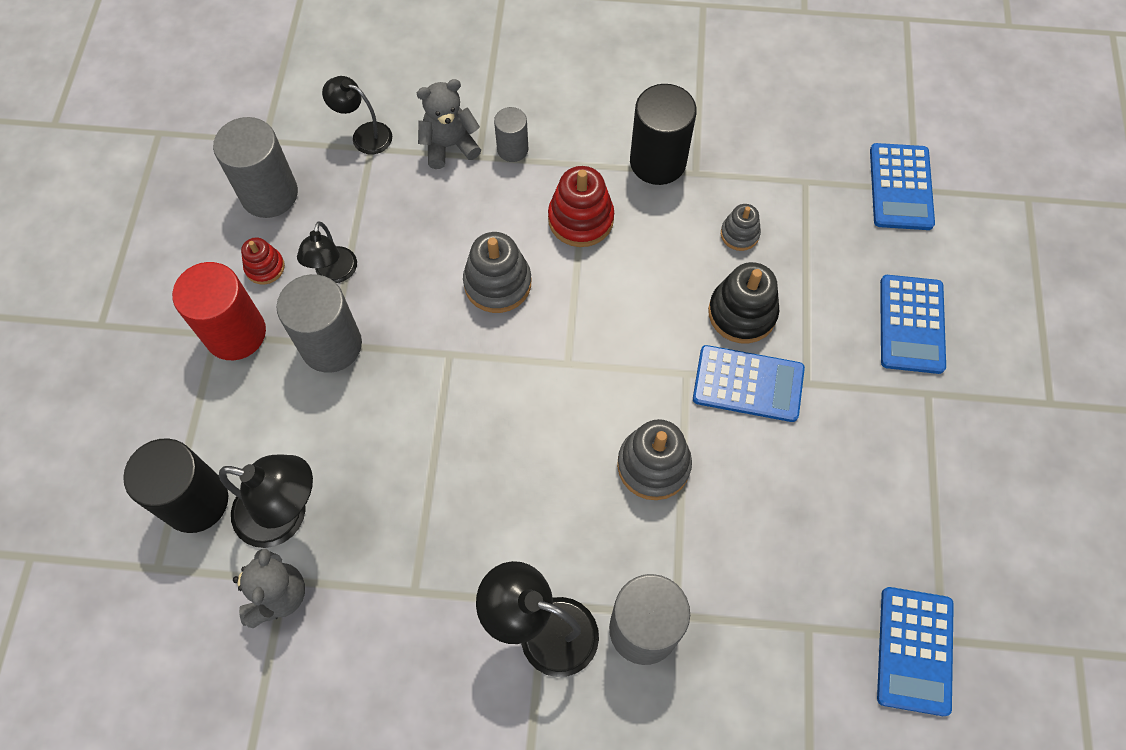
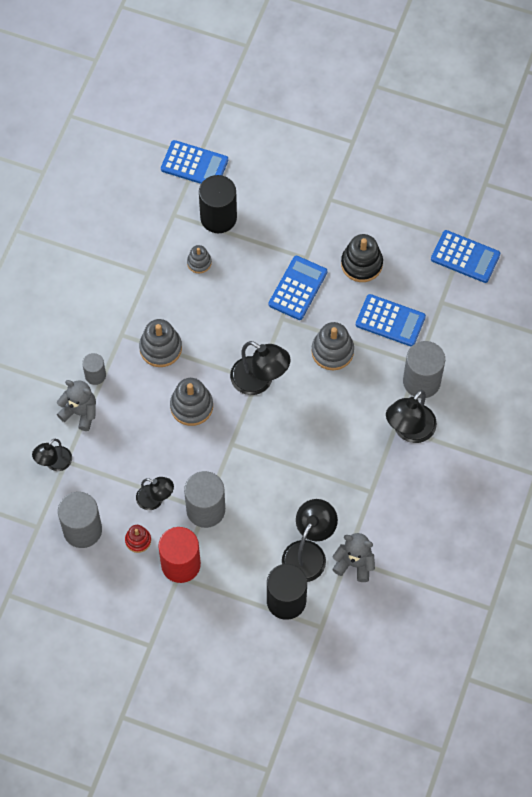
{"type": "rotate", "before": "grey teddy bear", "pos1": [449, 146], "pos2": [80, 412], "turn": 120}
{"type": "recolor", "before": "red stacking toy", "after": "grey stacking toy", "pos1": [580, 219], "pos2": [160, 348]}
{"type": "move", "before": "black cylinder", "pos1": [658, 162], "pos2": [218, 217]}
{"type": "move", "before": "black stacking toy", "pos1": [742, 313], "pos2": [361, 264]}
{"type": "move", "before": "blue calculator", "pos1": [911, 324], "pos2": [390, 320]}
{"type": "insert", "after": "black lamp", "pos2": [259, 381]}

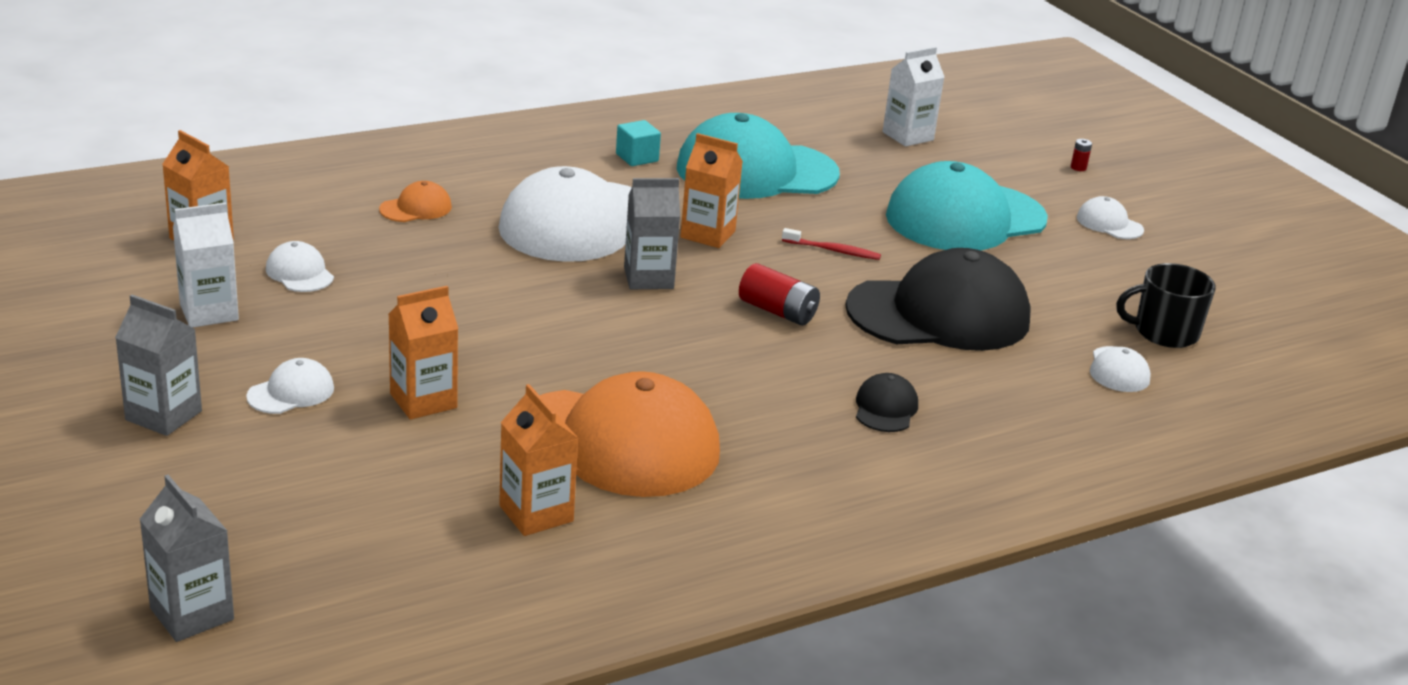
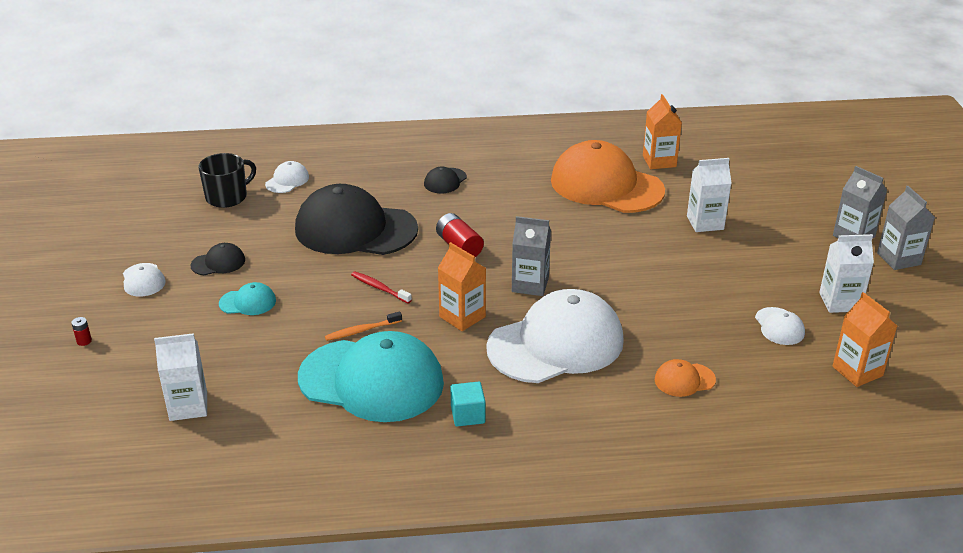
{"type": "move", "before": "grey carton", "pos1": [192, 614], "pos2": [898, 259]}
{"type": "delete", "before": "white cap", "pos1": [291, 392]}
{"type": "recolor", "before": "orange carton", "after": "white carton", "pos1": [423, 401], "pos2": [705, 223]}
{"type": "resize", "before": "turquoise cap", "pos1": [965, 218], "pos2": [248, 302], "scale": 0.42}
{"type": "rotate", "before": "black mug", "pos1": [1164, 332], "pos2": [227, 197], "turn": -60}
{"type": "insert", "after": "black cap", "pos2": [218, 263]}
{"type": "insert", "after": "orange toothbrush", "pos2": [361, 331]}

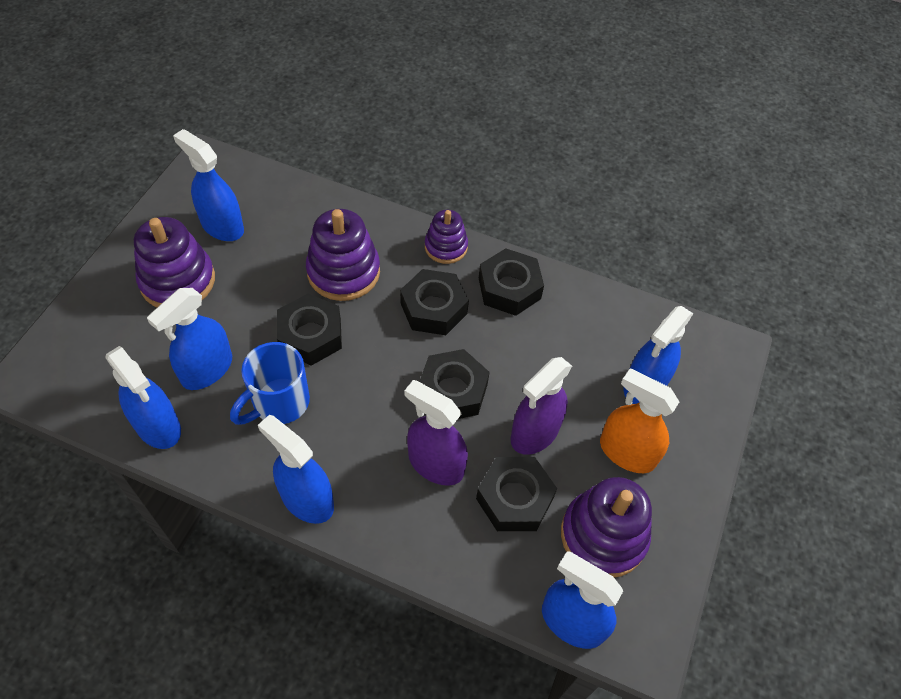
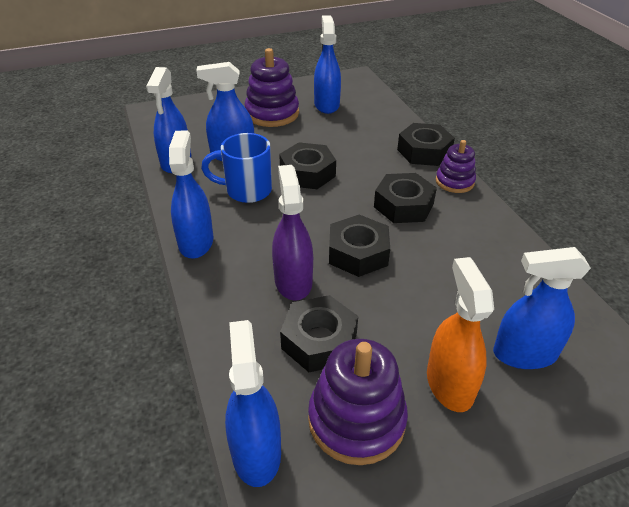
{"type": "delete", "before": "purple stacking toy", "pos1": [343, 272]}
{"type": "move", "before": "black nut", "pos1": [509, 288], "pos2": [424, 151]}
{"type": "delete", "before": "purple spray bottle", "pos1": [534, 433]}

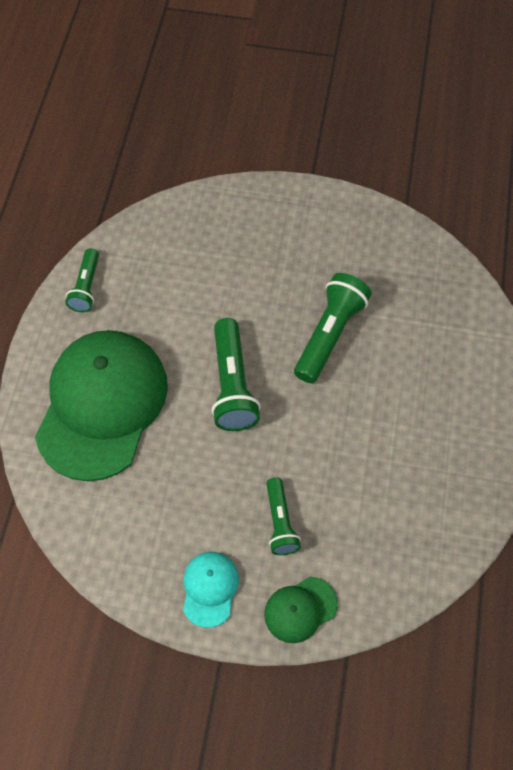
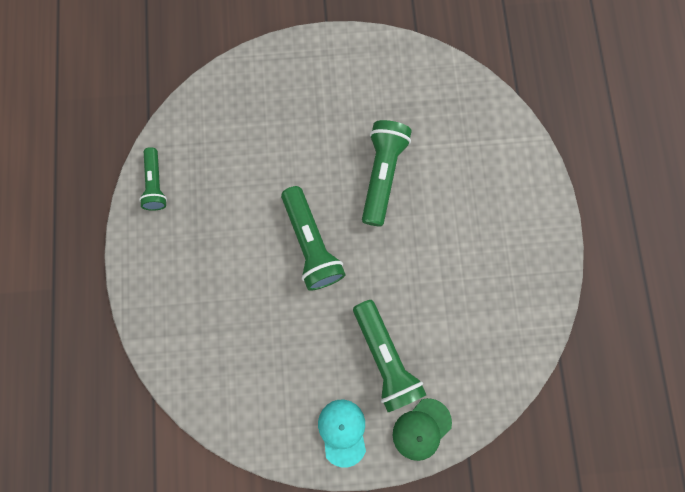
{"type": "delete", "before": "green cap", "pos1": [102, 405]}
{"type": "resize", "before": "green flashlight", "pos1": [280, 522], "pos2": [385, 358], "scale": 1.62}

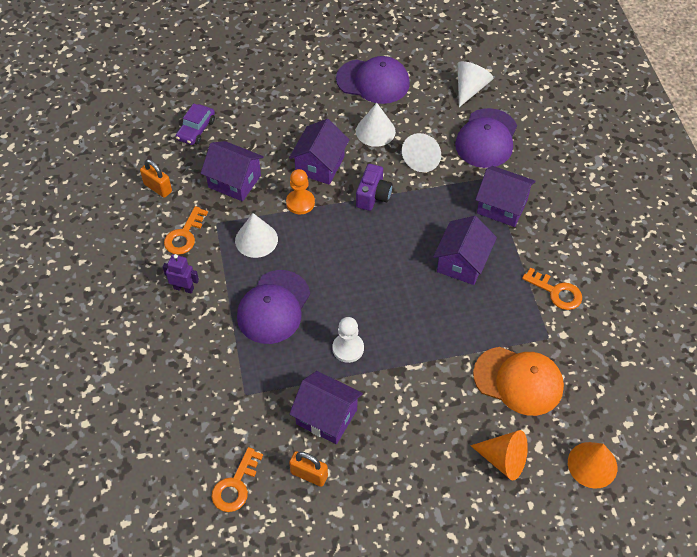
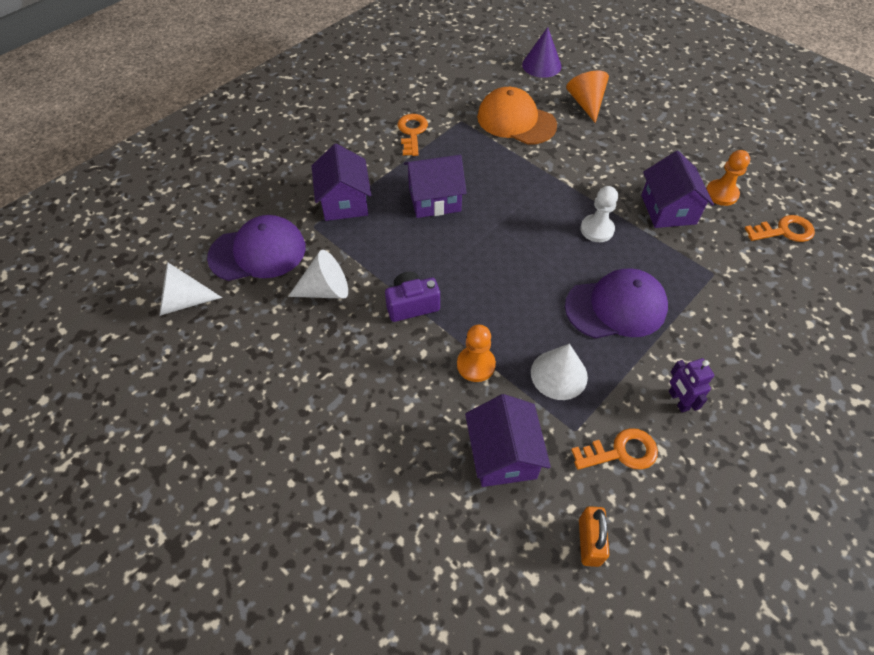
{"type": "delete", "before": "purple car", "pos1": [196, 130]}
{"type": "delete", "before": "purple house", "pos1": [320, 165]}
{"type": "replace", "before": "orange padlock", "after": "orange pawn", "pos1": [309, 474], "pos2": [721, 194]}
{"type": "delete", "before": "purple cap", "pos1": [373, 81]}
{"type": "delete", "before": "white cone", "pos1": [375, 131]}
{"type": "rotate", "before": "orange cap", "pos1": [518, 381], "pos2": [516, 121], "turn": -45}
{"type": "recolor", "before": "orange cone", "after": "purple cone", "pos1": [592, 464], "pos2": [541, 65]}

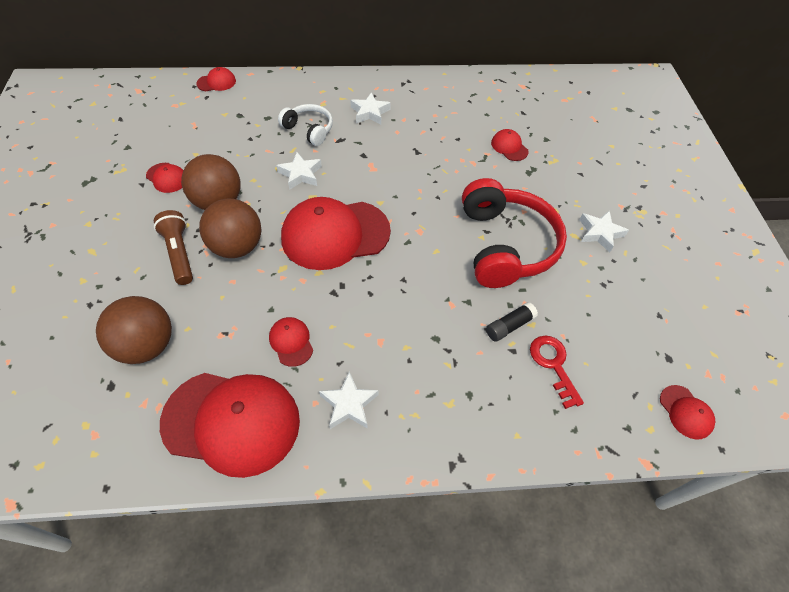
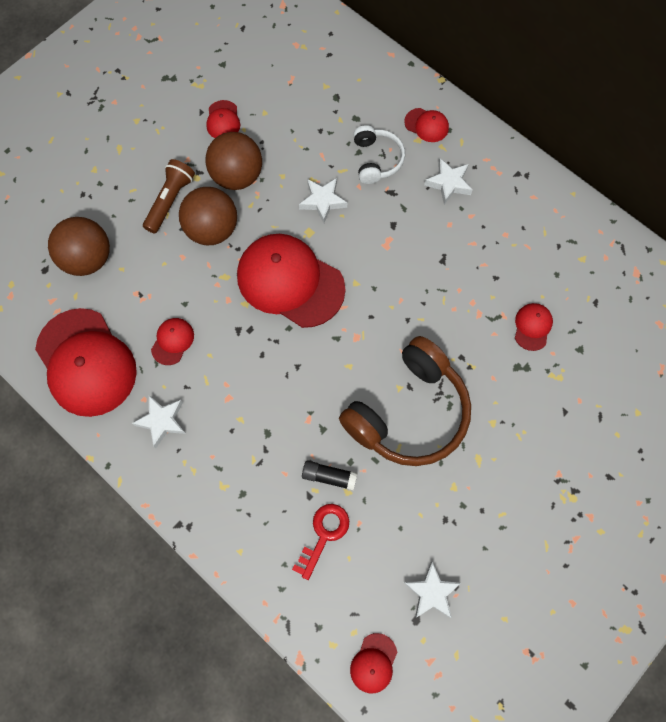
{"type": "move", "before": "red cap", "pos1": [216, 82], "pos2": [426, 125]}
{"type": "recolor", "before": "red headphones", "after": "brown headphones", "pos1": [505, 245], "pos2": [408, 412]}
{"type": "move", "before": "white star", "pos1": [600, 233], "pos2": [431, 592]}

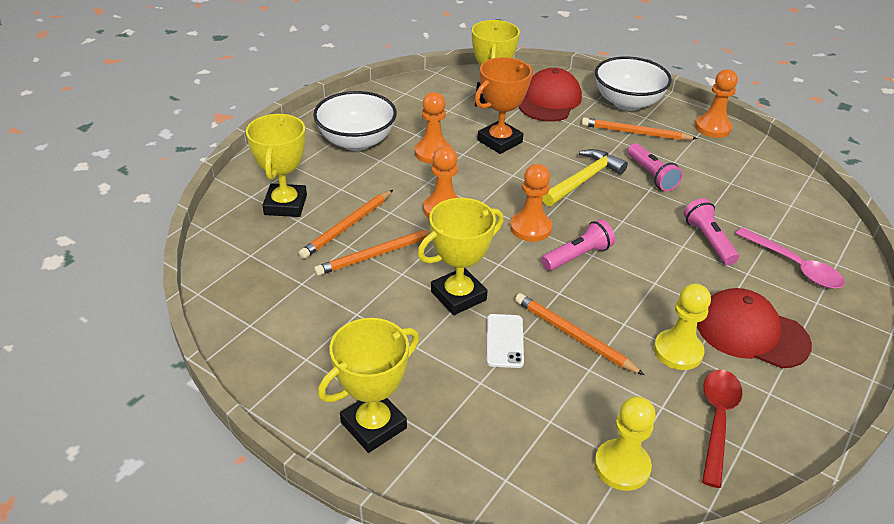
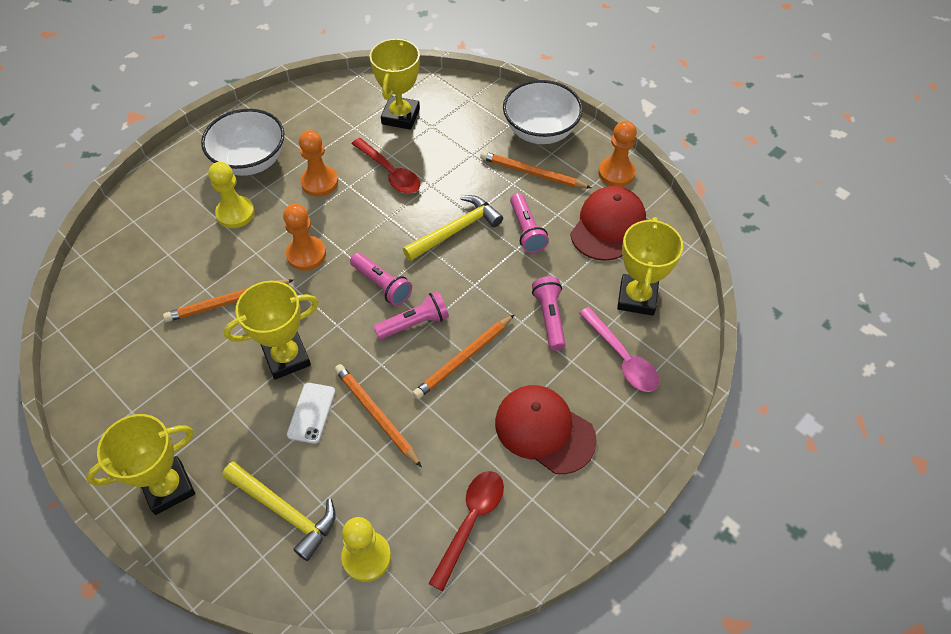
{"type": "move", "before": "yellow trophy", "pos1": [285, 205], "pos2": [637, 298]}
{"type": "move", "before": "orange pencil", "pos1": [347, 226], "pos2": [464, 358]}
{"type": "replace", "before": "orange trophy", "after": "red spoon", "pos1": [499, 141], "pos2": [390, 173]}
{"type": "replace", "before": "orange pawn", "after": "pink flashlight", "pos1": [530, 228], "pos2": [382, 285]}
{"type": "move", "before": "red cap", "pos1": [549, 101], "pos2": [608, 226]}
{"type": "move", "before": "yellow pawn", "pos1": [678, 351], "pos2": [235, 213]}
{"type": "insert", "after": "yellow hammer", "pos2": [285, 512]}

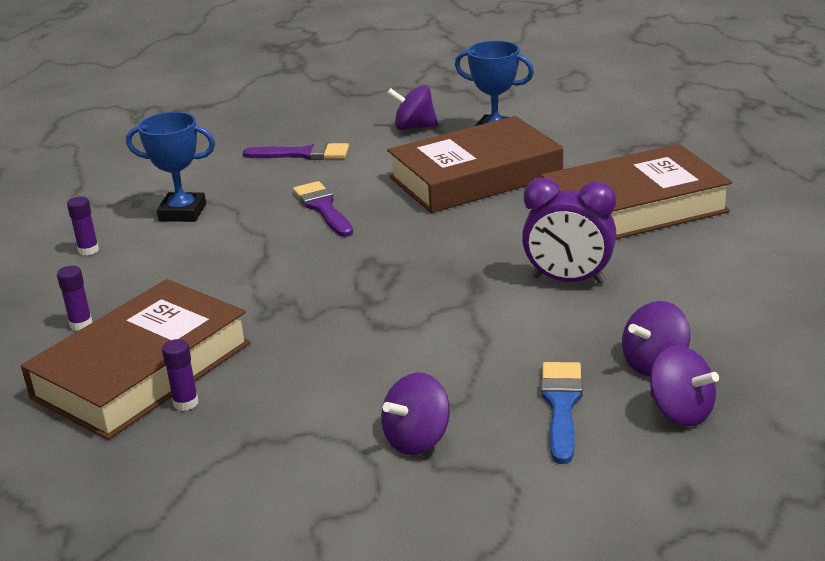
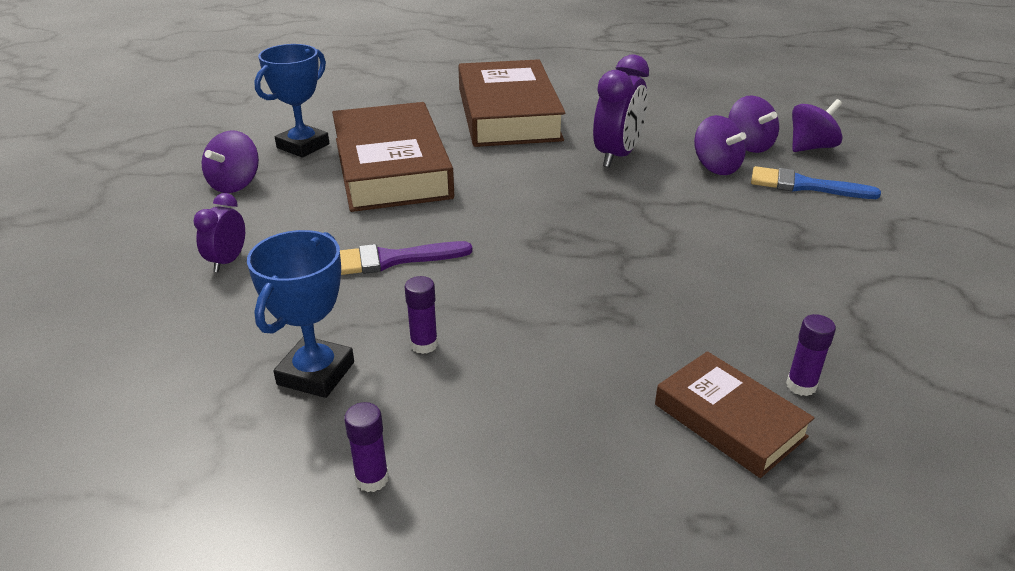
{"type": "resize", "before": "brown book", "pos1": [142, 370], "pos2": [729, 420], "scale": 0.53}
{"type": "move", "before": "purple glue stick", "pos1": [81, 324], "pos2": [424, 345]}
{"type": "replace", "before": "purple brush", "after": "purple clock", "pos1": [303, 154], "pos2": [228, 261]}
{"type": "move", "before": "purple spinning top", "pos1": [417, 439], "pos2": [716, 167]}

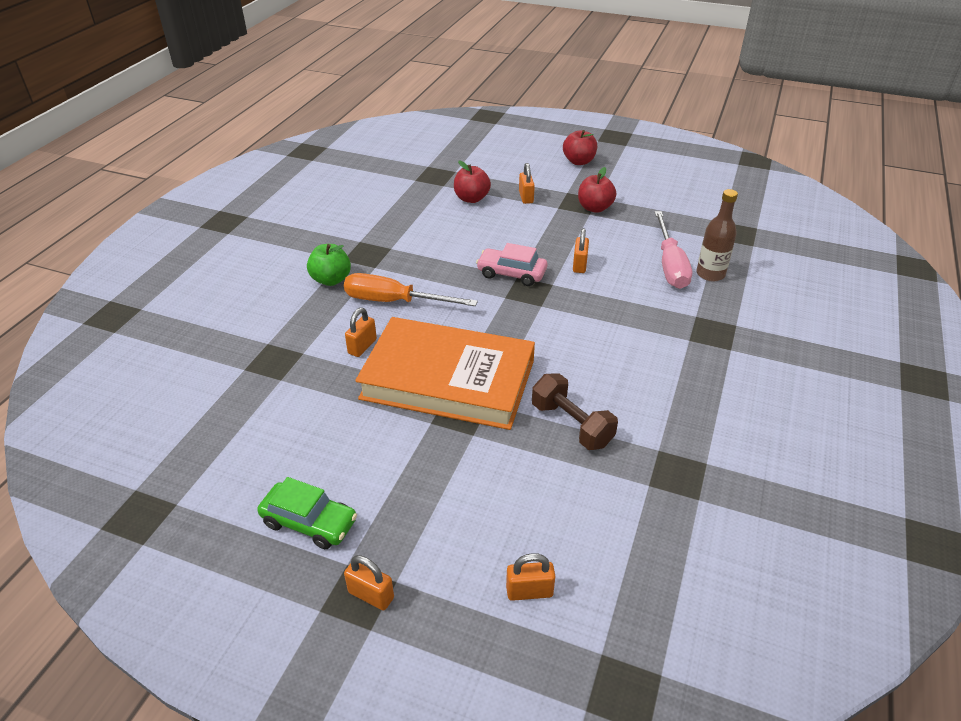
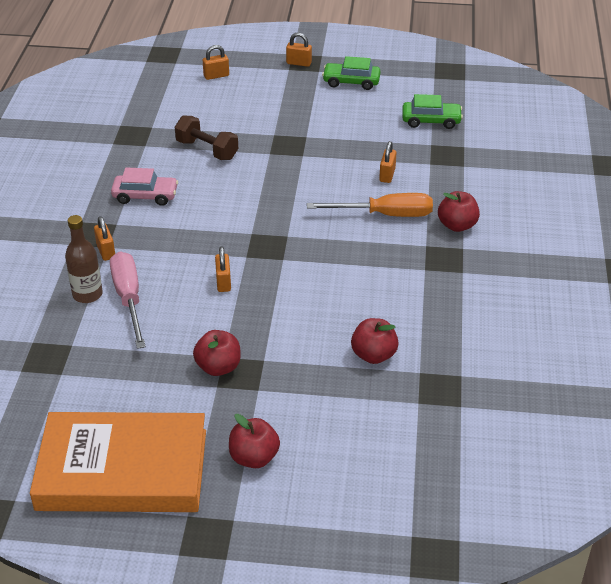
{"type": "recolor", "before": "green apple", "after": "red apple", "pos1": [331, 280], "pos2": [457, 225]}
{"type": "move", "before": "orange book", "pos1": [448, 380], "pos2": [122, 469]}
{"type": "move", "before": "pink car", "pos1": [511, 273], "pos2": [145, 196]}
{"type": "move", "before": "orange padlock", "pos1": [526, 197], "pos2": [106, 251]}
{"type": "insert", "after": "green car", "pos2": [431, 121]}

